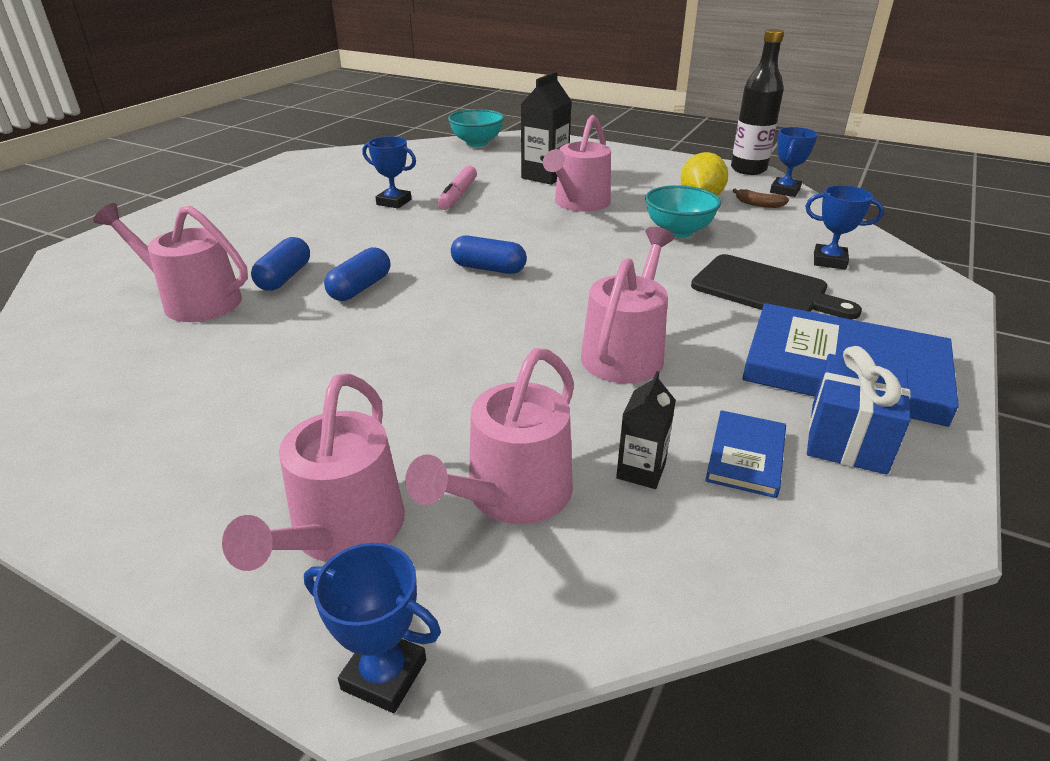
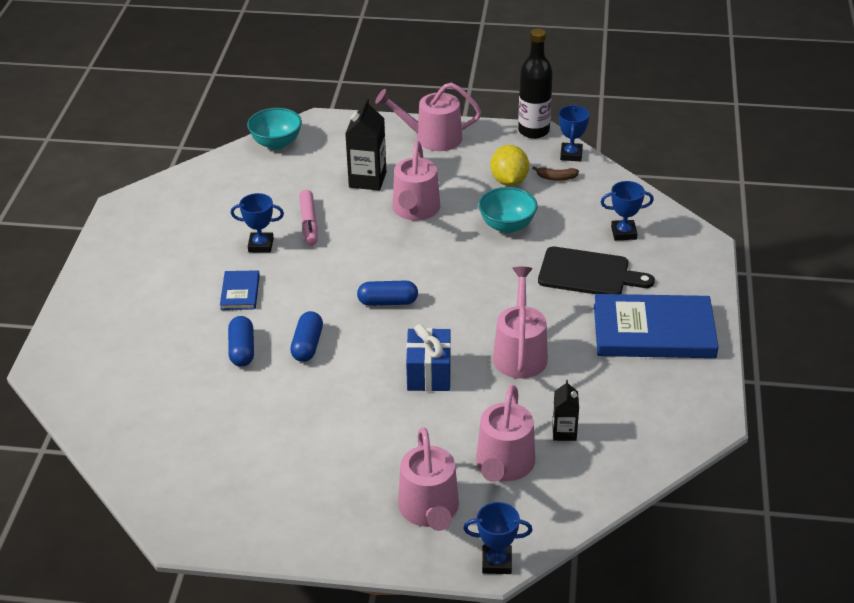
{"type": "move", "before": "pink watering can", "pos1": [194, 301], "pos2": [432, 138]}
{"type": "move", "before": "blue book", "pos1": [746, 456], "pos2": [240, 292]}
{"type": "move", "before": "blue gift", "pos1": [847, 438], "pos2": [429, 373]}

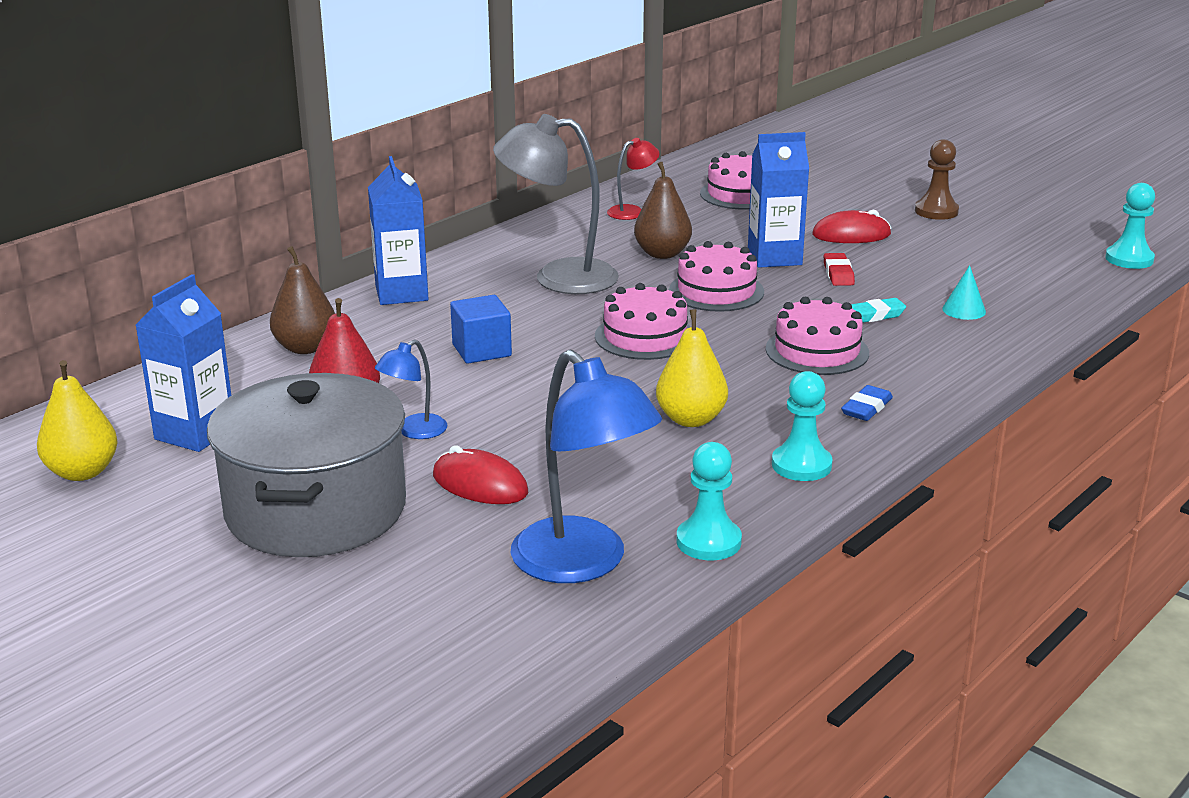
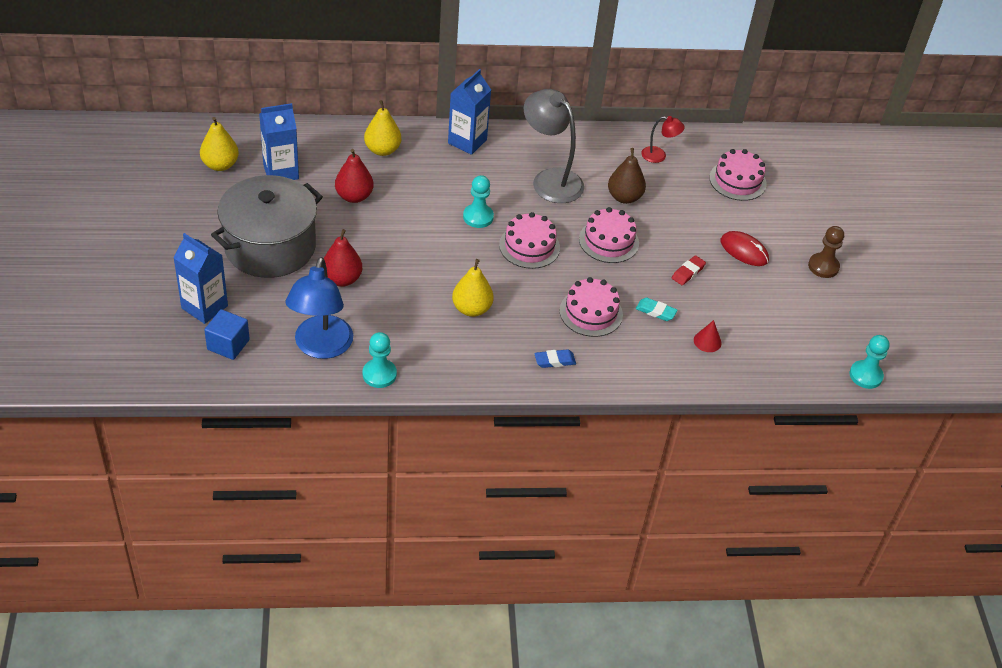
{"type": "recolor", "before": "brown pear", "after": "yellow pear", "pos1": [305, 348], "pos2": [382, 150]}
{"type": "delete", "before": "blue lamp", "pos1": [414, 431]}
{"type": "replace", "before": "red mouse", "after": "red pear", "pos1": [480, 484], "pos2": [342, 279]}
{"type": "move", "before": "blue cube", "pos1": [481, 350], "pos2": [228, 344]}
{"type": "move", "before": "blue carton", "pos1": [774, 257], "pos2": [204, 307]}
{"type": "move", "before": "turquoise pawn", "pos1": [801, 465], "pos2": [478, 217]}
{"type": "recolor", "before": "turquoise cone", "after": "red cone", "pos1": [964, 310], "pos2": [707, 341]}

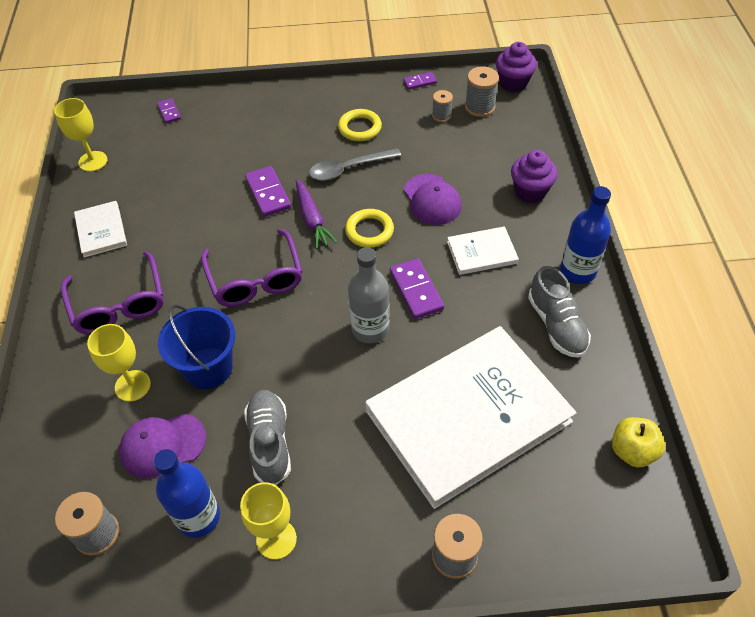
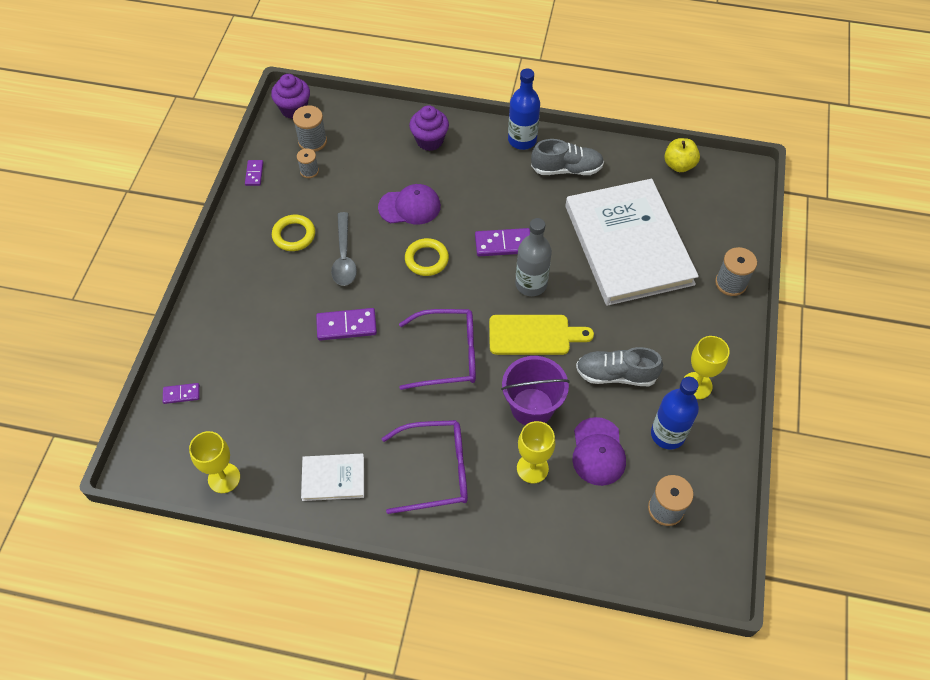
{"type": "recolor", "before": "blue bucket", "after": "purple bucket", "pos1": [208, 368], "pos2": [532, 407]}
{"type": "delete", "before": "purple carrot", "pos1": [312, 219]}
{"type": "delete", "before": "white book", "pos1": [482, 252]}
{"type": "insert", "after": "yellow cutting board", "pos2": [534, 335]}

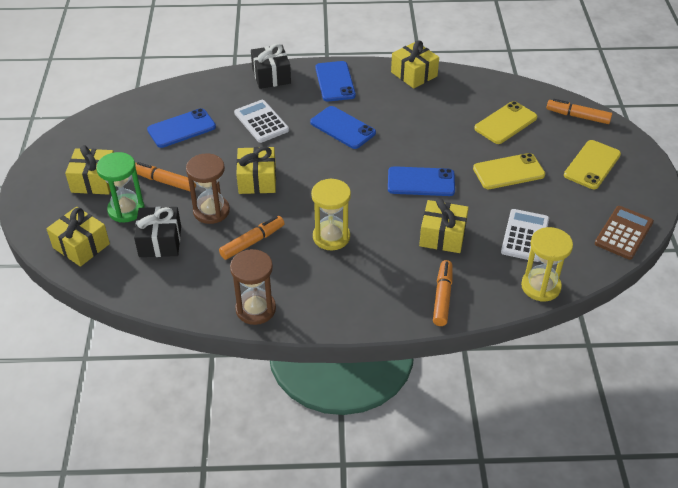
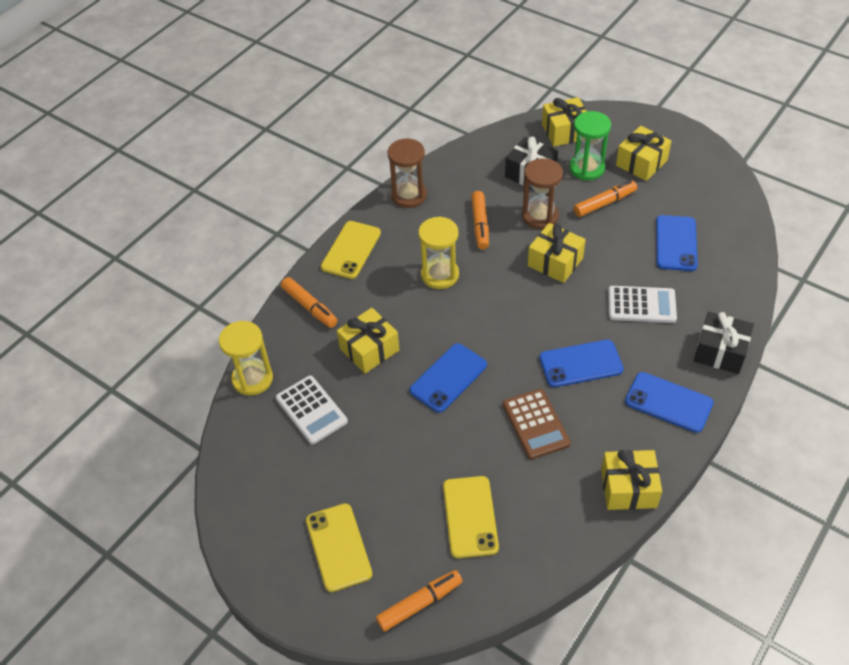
{"type": "move", "before": "yellow phone", "pos1": [508, 171], "pos2": [351, 250]}
{"type": "move", "before": "brown calculator", "pos1": [623, 233], "pos2": [535, 424]}

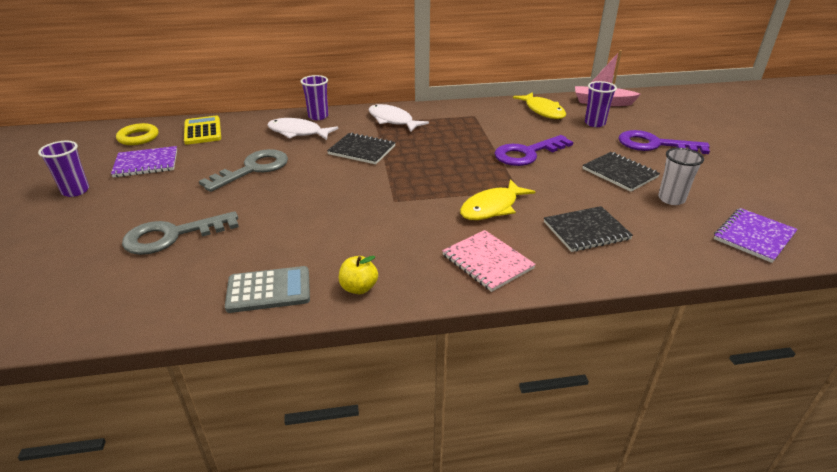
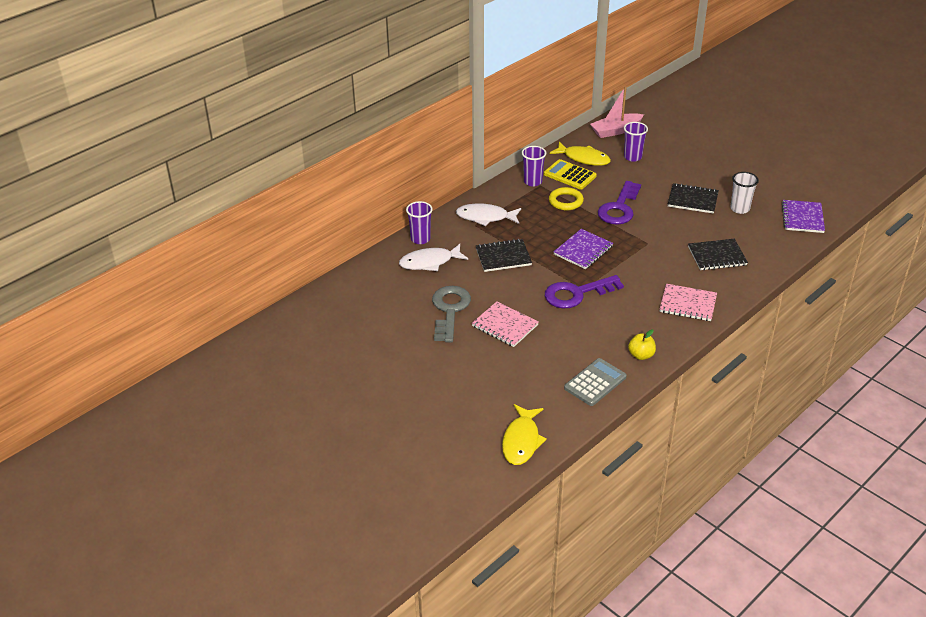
{"type": "move", "before": "purple cup", "pos1": [75, 191], "pos2": [533, 182]}
{"type": "move", "before": "purple notebook", "pos1": [146, 163], "pos2": [583, 250]}
{"type": "move", "before": "yellow ring", "pos1": [138, 137], "pos2": [566, 201]}
{"type": "delete", "before": "grey key", "pos1": [172, 236]}
{"type": "move", "before": "yellow calculator", "pos1": [203, 131], "pos2": [570, 175]}
{"type": "move", "before": "yellow fish", "pos1": [492, 207], "pos2": [521, 441]}
{"type": "rotate", "before": "black notebook", "pos1": [586, 231], "pos2": [717, 256], "turn": 45}
{"type": "move", "before": "purple key", "pos1": [654, 144], "pos2": [576, 294]}
{"type": "insert", "after": "pink notebook", "pos2": [505, 326]}

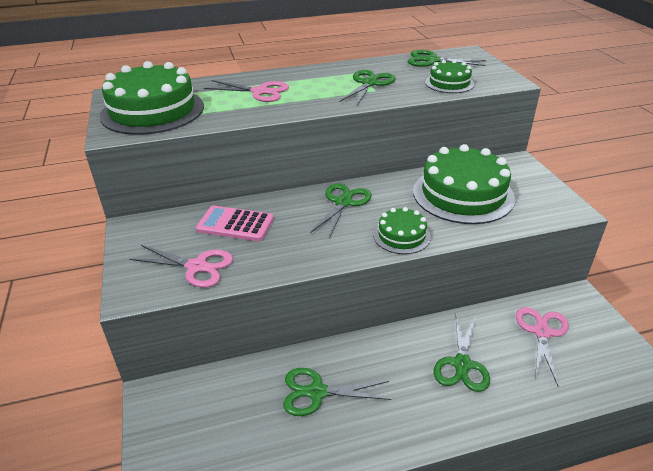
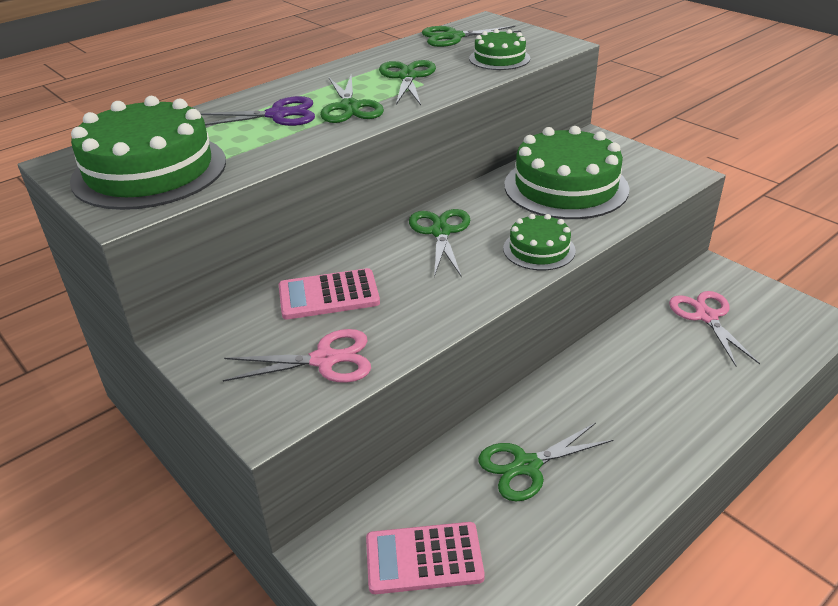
{"type": "recolor", "before": "pink scissors", "after": "purple scissors", "pos1": [260, 92], "pos2": [278, 115]}
{"type": "move", "before": "green scissors", "pos1": [462, 364], "pos2": [350, 107]}
{"type": "insert", "after": "pink calculator", "pos2": [424, 558]}

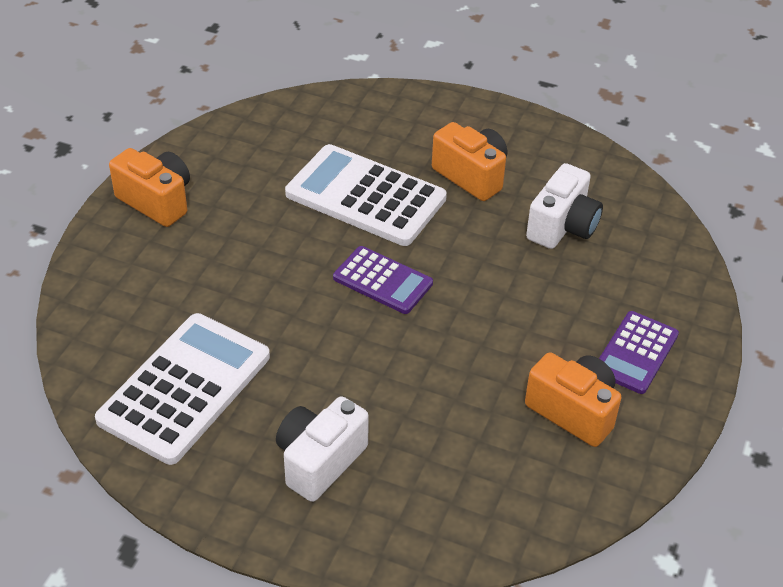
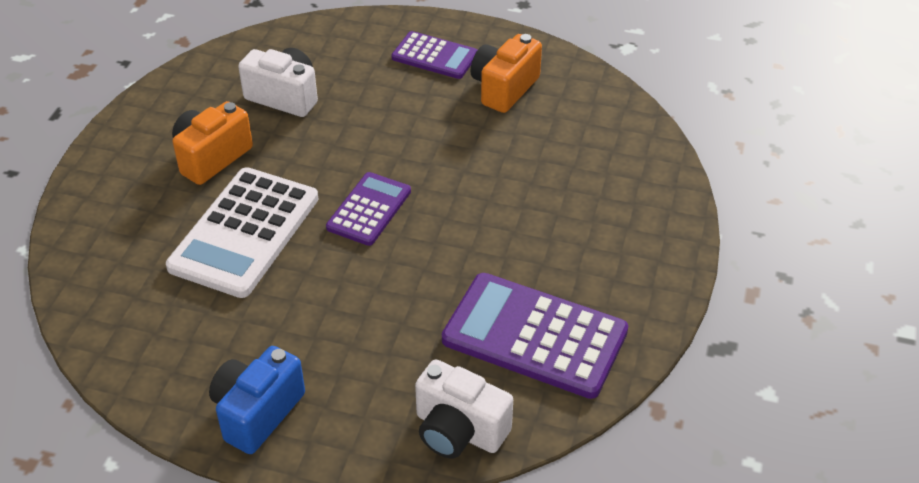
{"type": "recolor", "before": "white calculator", "after": "purple calculator", "pos1": [184, 388], "pos2": [534, 336]}
{"type": "recolor", "before": "orange camera", "after": "blue camera", "pos1": [157, 201], "pos2": [257, 413]}
{"type": "move", "before": "white camera", "pos1": [319, 461], "pos2": [458, 430]}

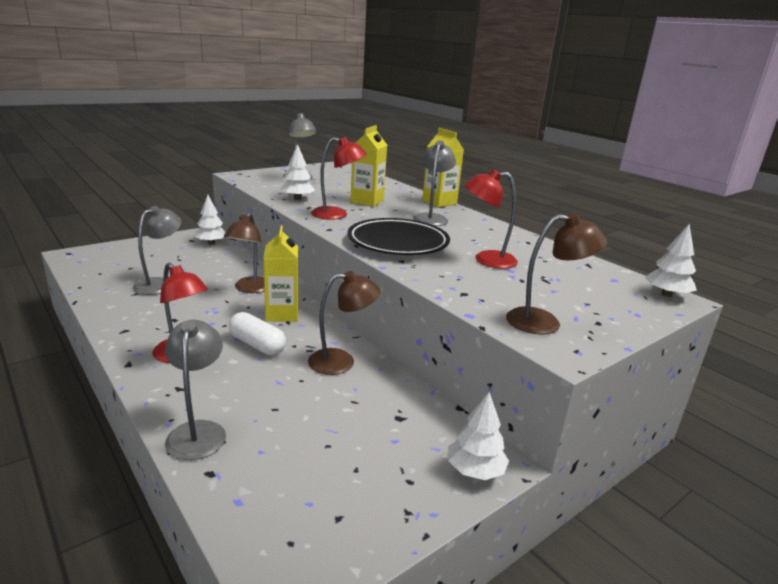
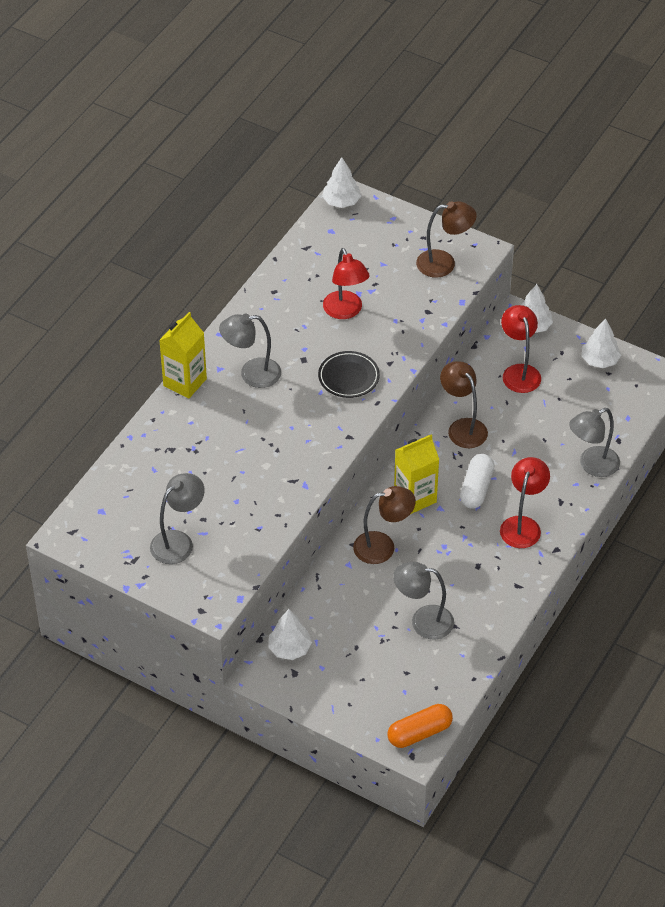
{"type": "move", "before": "white tree", "pos1": [297, 198], "pos2": [600, 360]}
{"type": "move", "before": "red lamp", "pos1": [337, 215], "pos2": [519, 372]}
{"type": "resize", "before": "black plate", "pos1": [398, 243], "pos2": [348, 377], "scale": 0.6}
{"type": "delete", "before": "yellow carton", "pos1": [367, 201]}
{"type": "rotate", "before": "brown lamp", "pos1": [544, 322], "pos2": [444, 263], "turn": 105}
{"type": "insert", "after": "orange capsule", "pos2": [419, 733]}

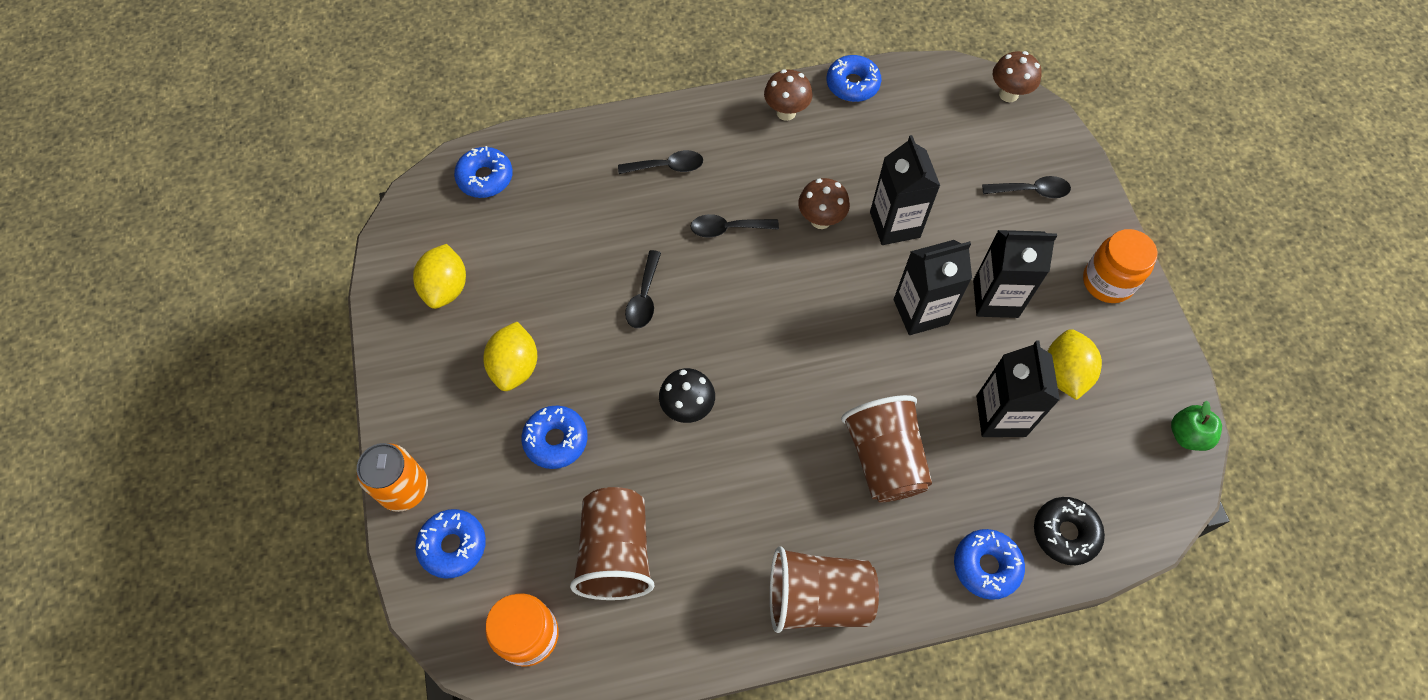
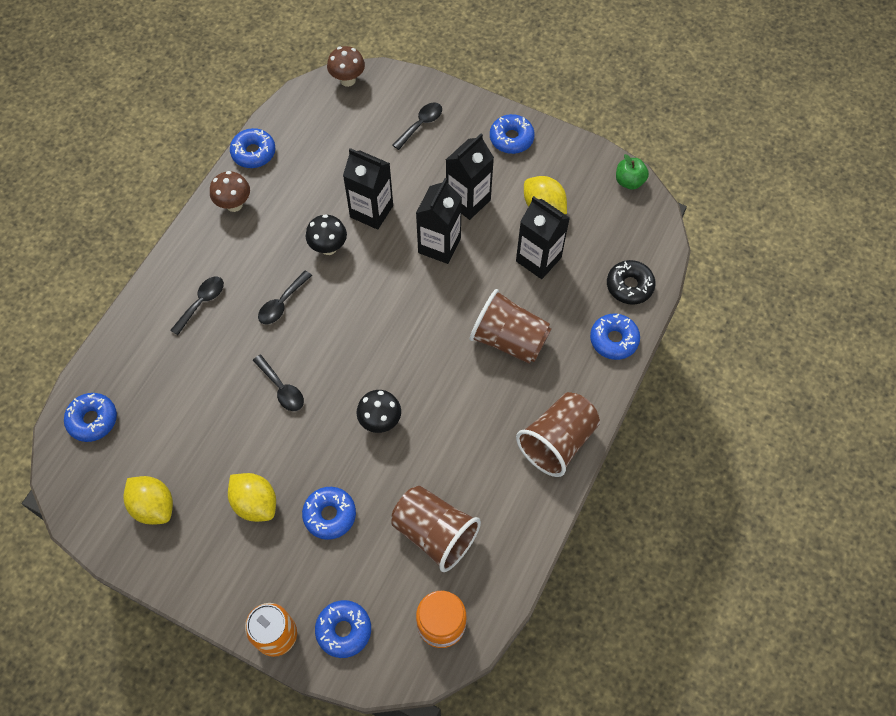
{"type": "recolor", "before": "brown mushroom", "after": "black mushroom", "pos1": [820, 220], "pos2": [328, 247]}
{"type": "replace", "before": "orange jar", "after": "blue donut", "pos1": [1107, 282], "pos2": [511, 138]}

